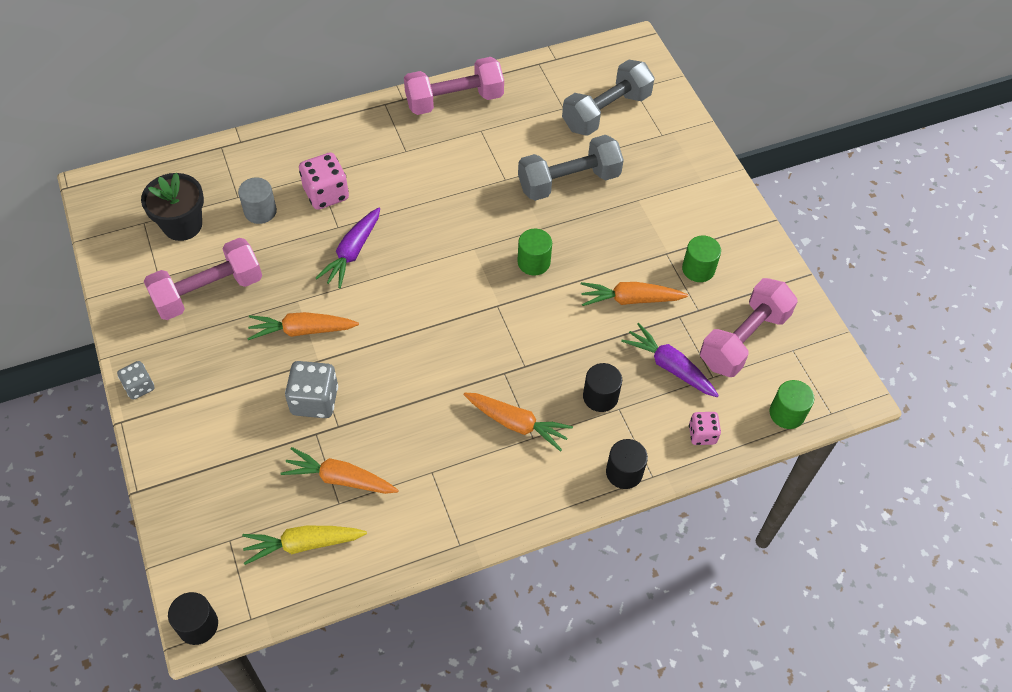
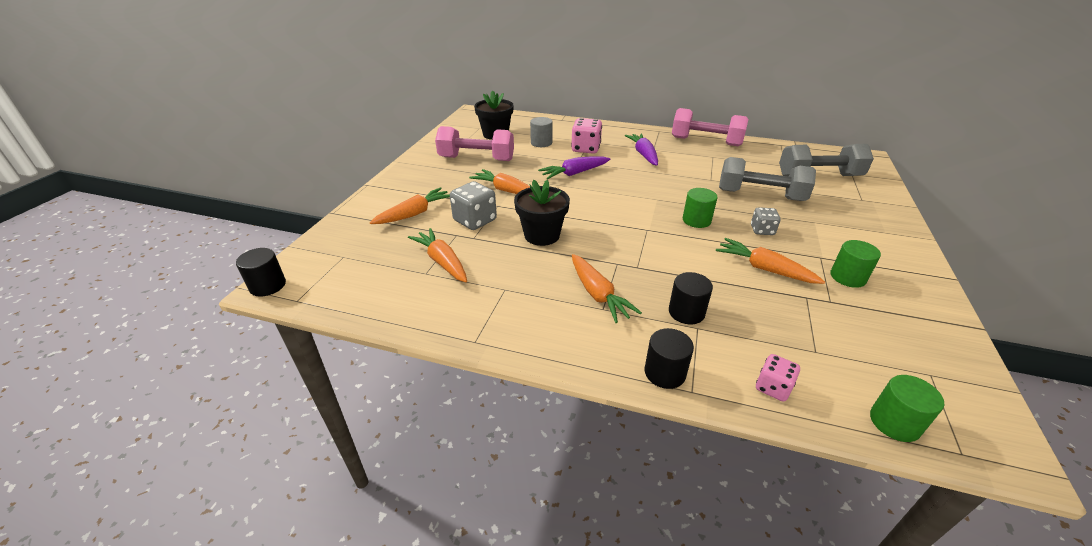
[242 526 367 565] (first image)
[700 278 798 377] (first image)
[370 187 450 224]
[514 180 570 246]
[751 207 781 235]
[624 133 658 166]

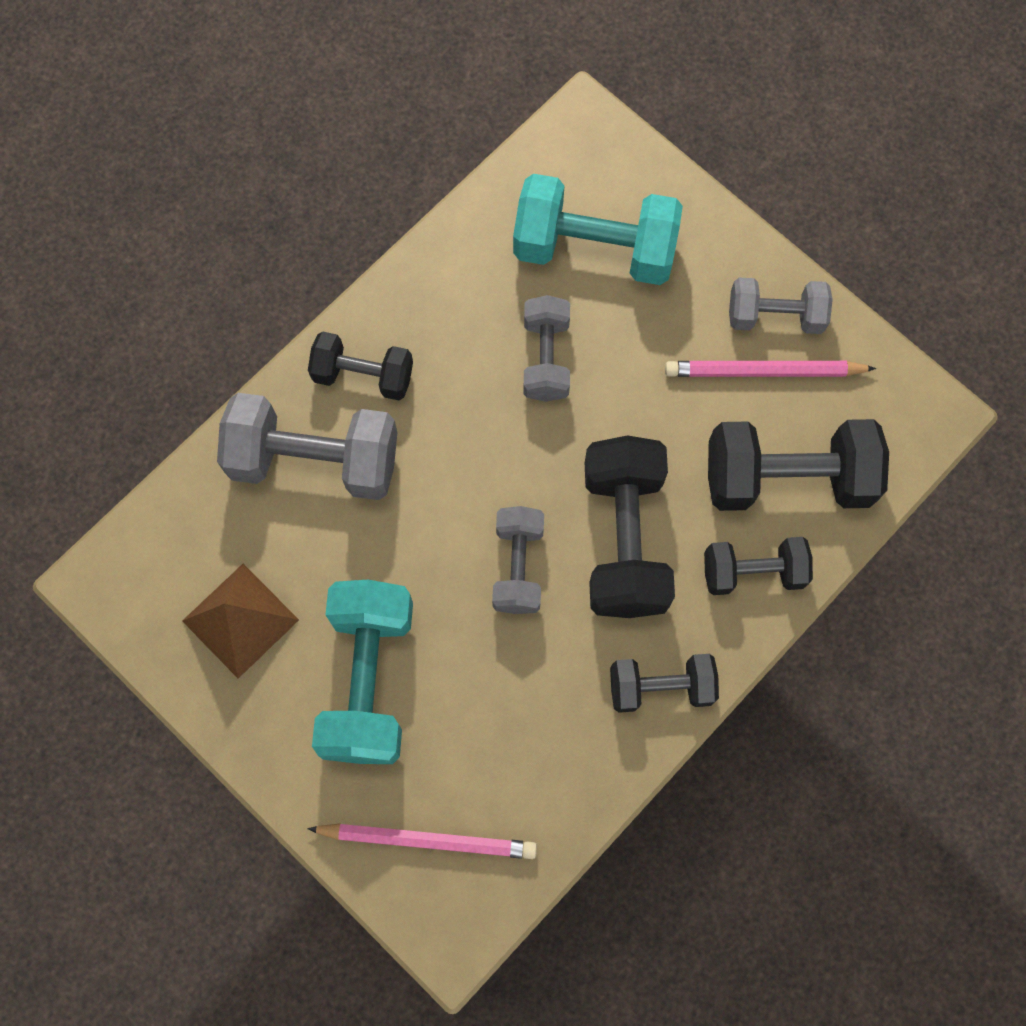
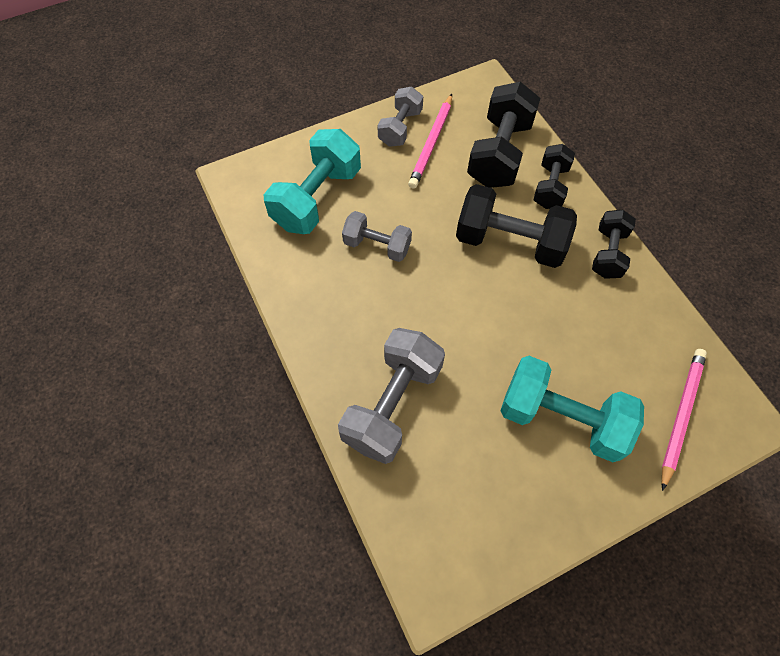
[182 564 299 679] (first image)
[308 332 413 400] (first image)
[492 506 544 614] (first image)

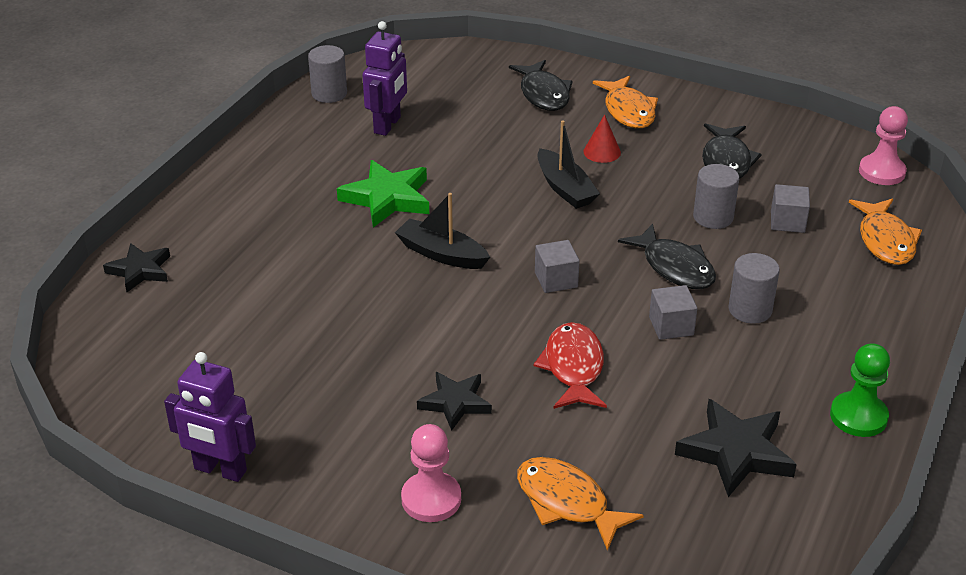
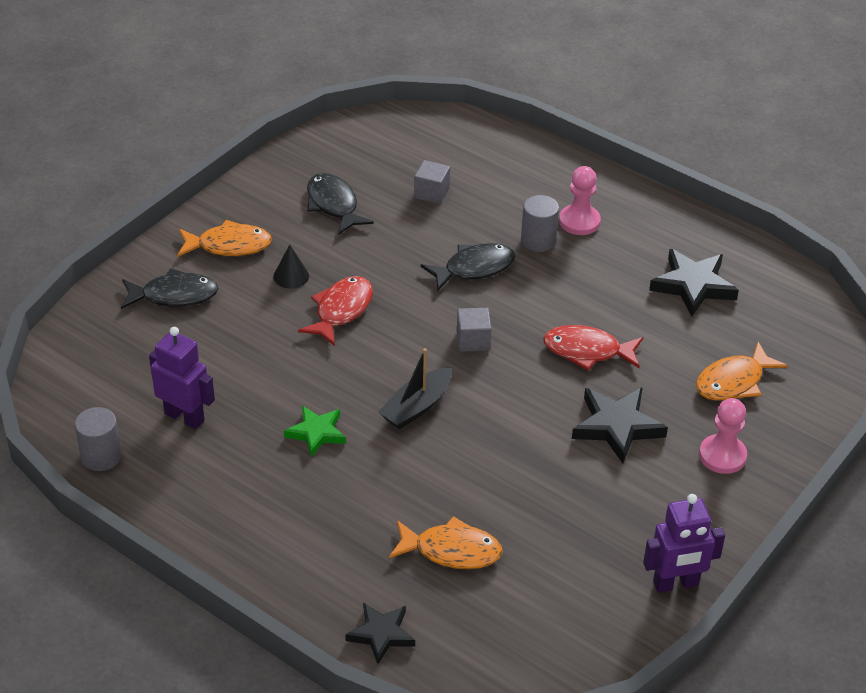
[649 285 698 340] (first image)
[693 164 739 229] (first image)
[830 343 890 437] (first image)
[389 516 503 569]
[559 166 601 235]
[298 276 373 346]
[273 244 309 289]
[643 494 725 593]
[307 173 374 235]
[284 406 346 457]
[572 387 668 463]

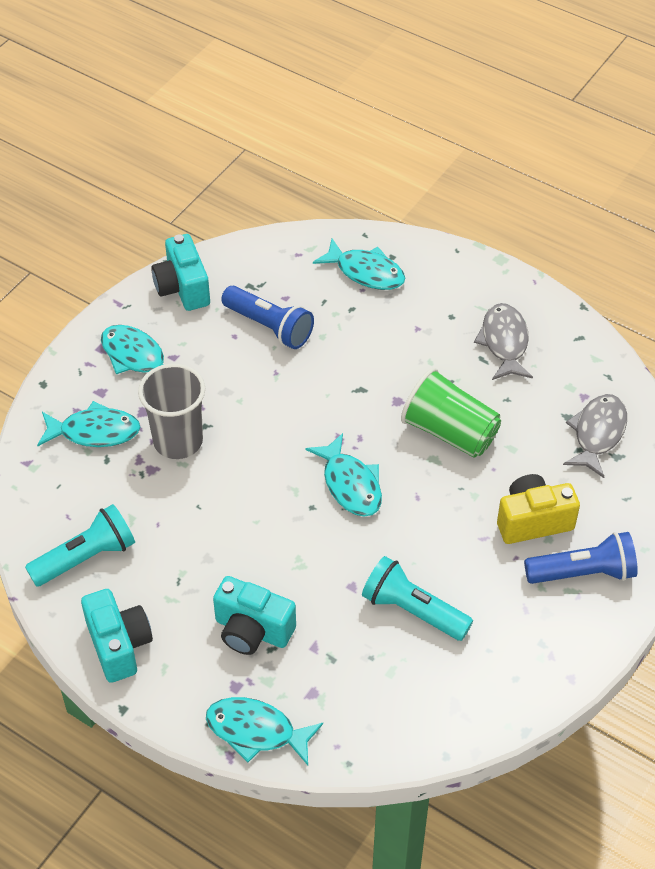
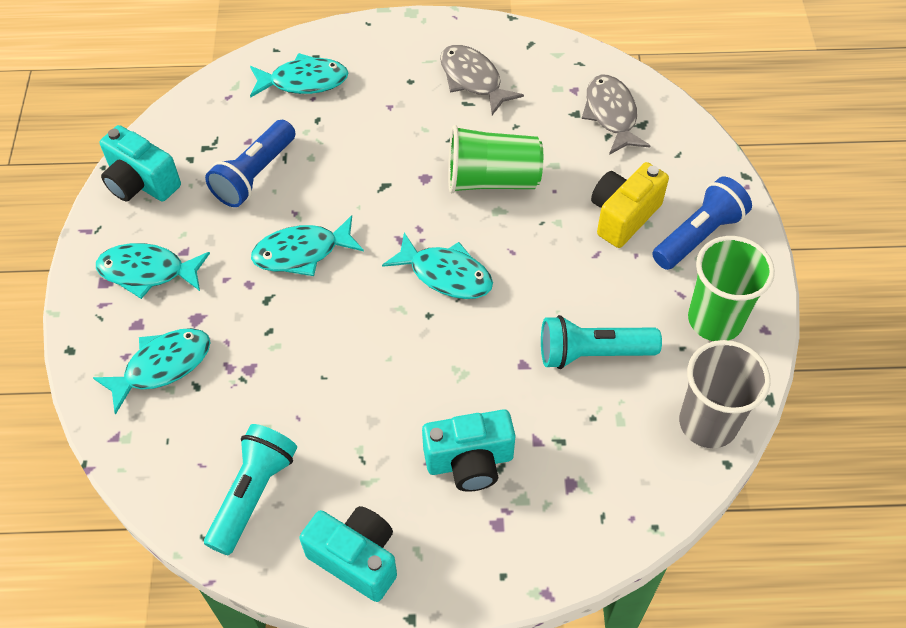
[688 236 775 341]
[679 340 771 448]
[251 215 364 276]
[205 120 295 207]

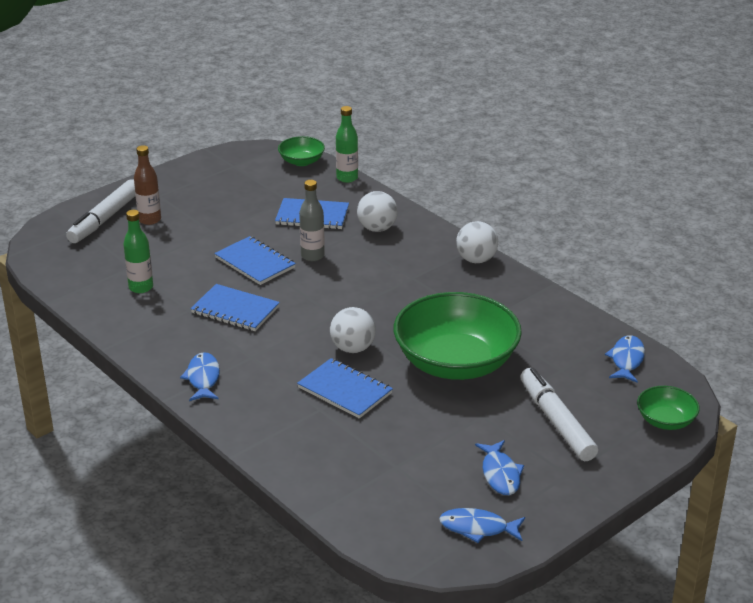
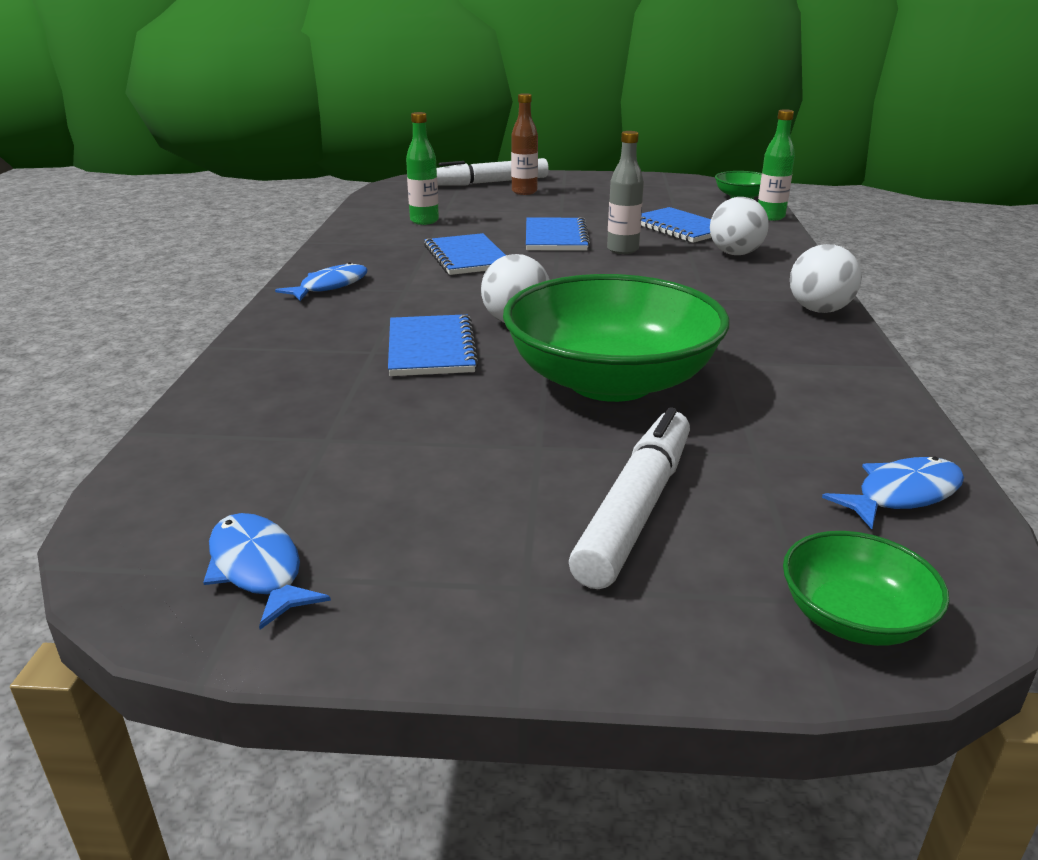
[475 440 524 495] (first image)

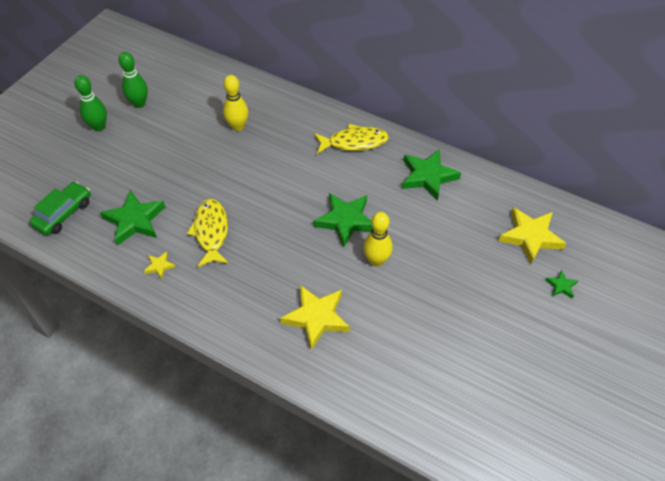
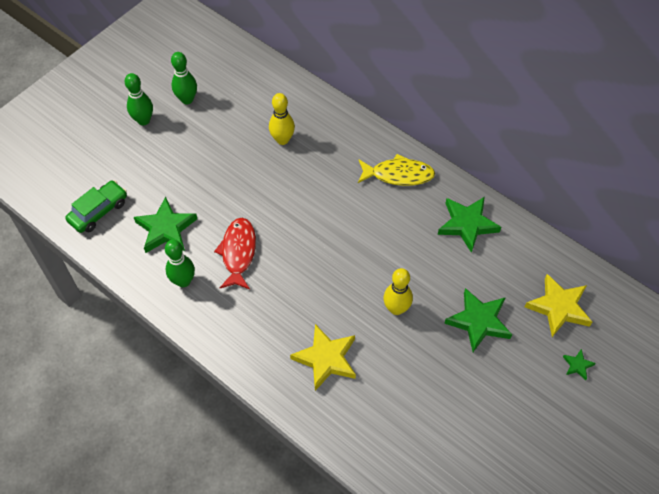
[444 288 512 352]
[165 240 195 287]
[214 218 256 289]

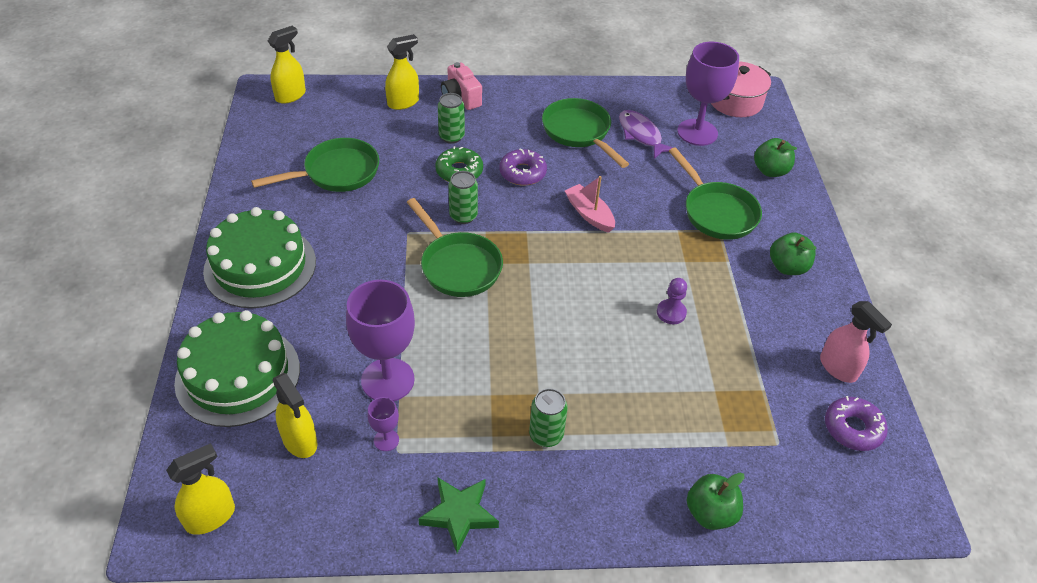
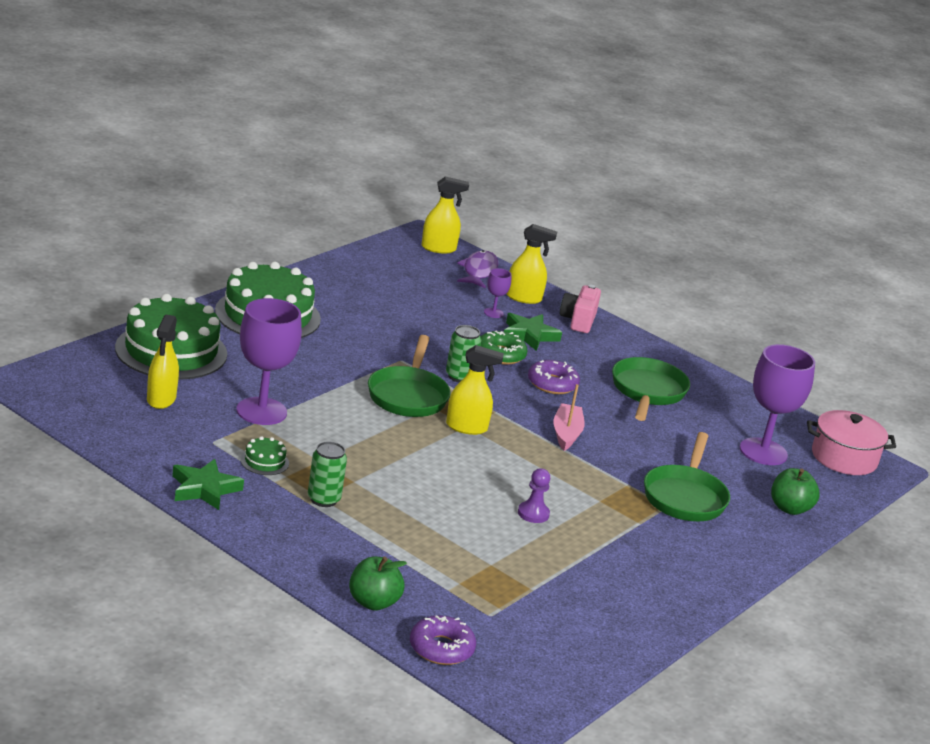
[251 138 379 192] (first image)
[770 232 816 275] (first image)
[820 301 892 383] (first image)
[241 436 289 475]
[446 345 504 435]
[484 268 511 318]
[457 250 499 289]
[410 615 476 665]
[504 313 562 351]

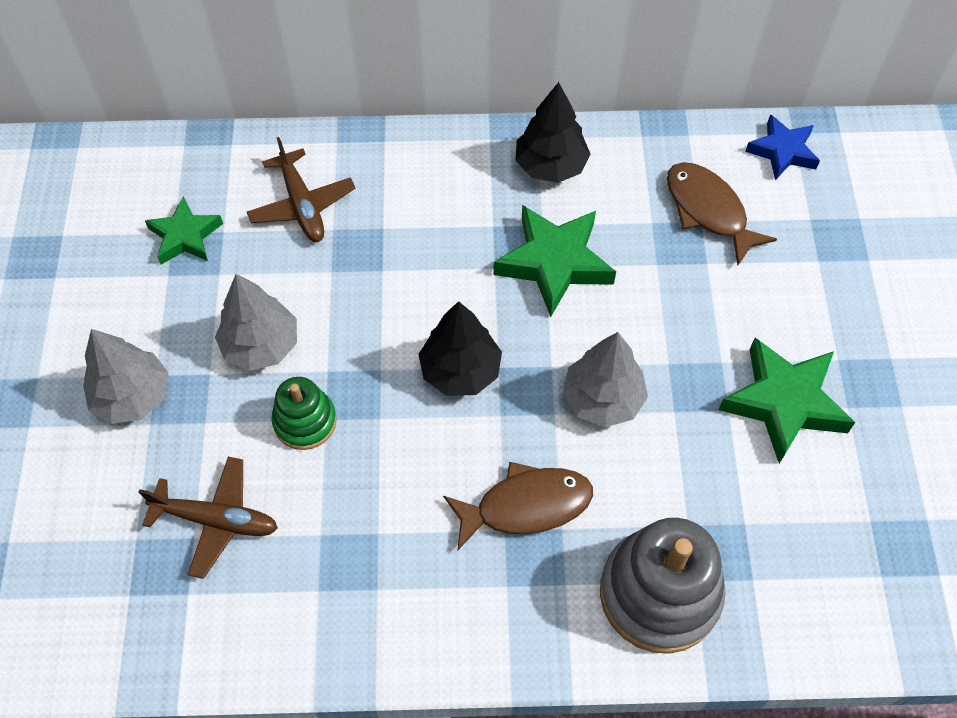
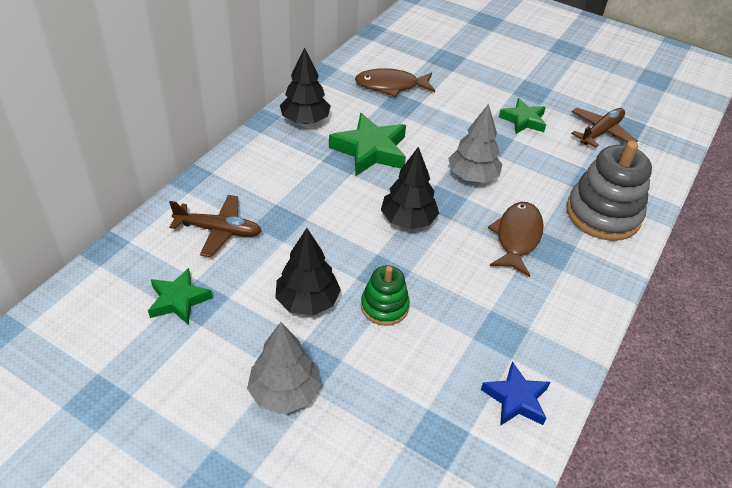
[571 108 637 148]
[481 361 550 426]
[275 228 341 316]
[499 98 546 134]

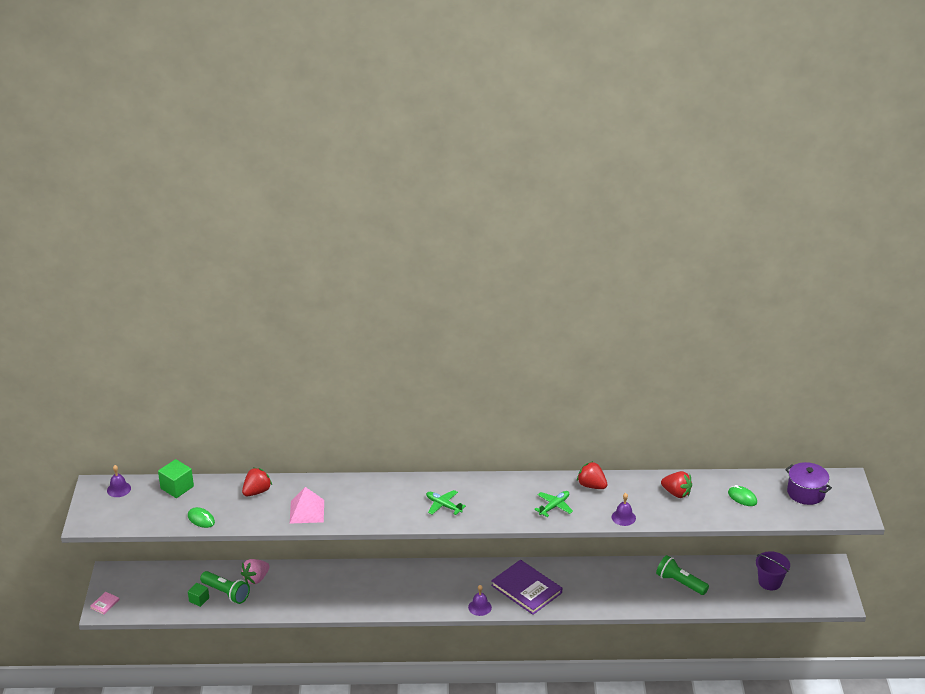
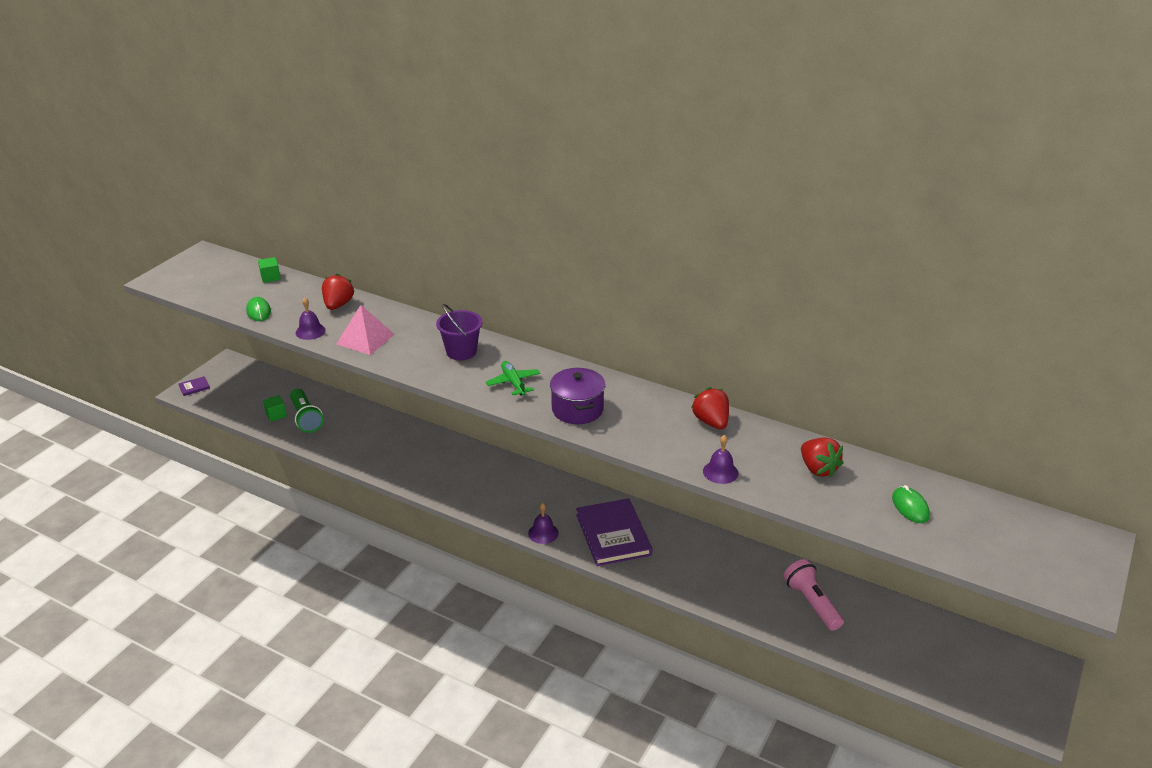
[241 559 270 584] (first image)
[534 491 573 517] (first image)
[295 297 326 340]
[436 304 482 360]
[550 368 606 424]
[179 376 210 396]
[783 559 844 631]
[322 273 355 310]
[258 257 281 283]

